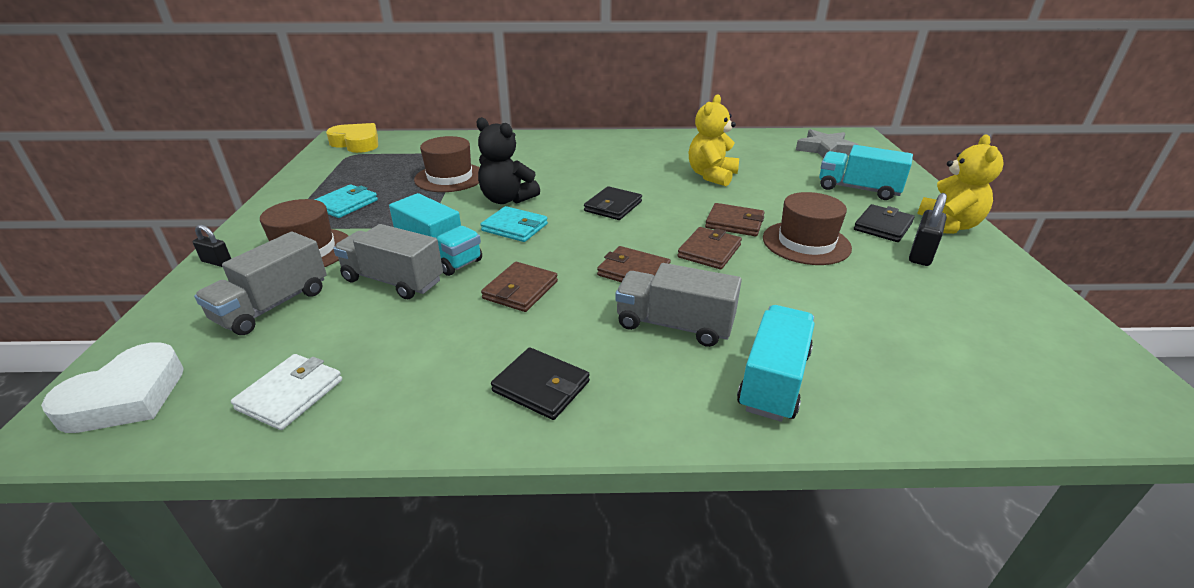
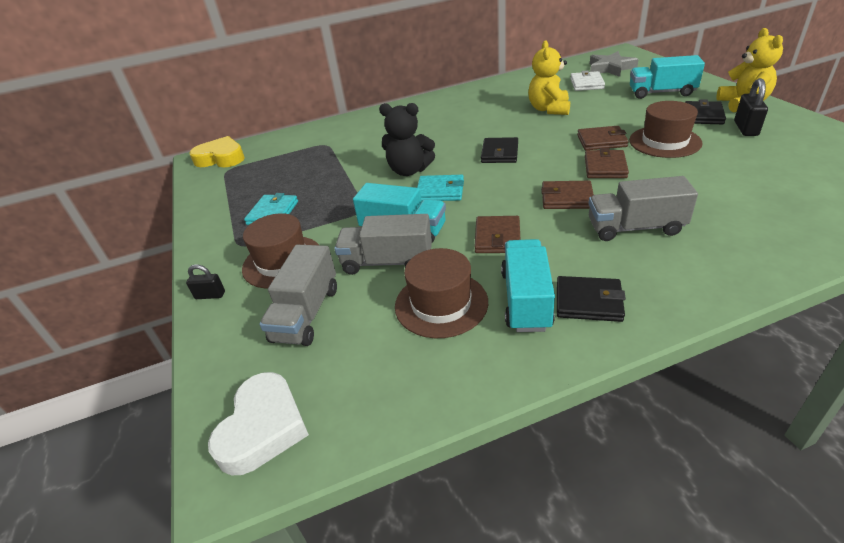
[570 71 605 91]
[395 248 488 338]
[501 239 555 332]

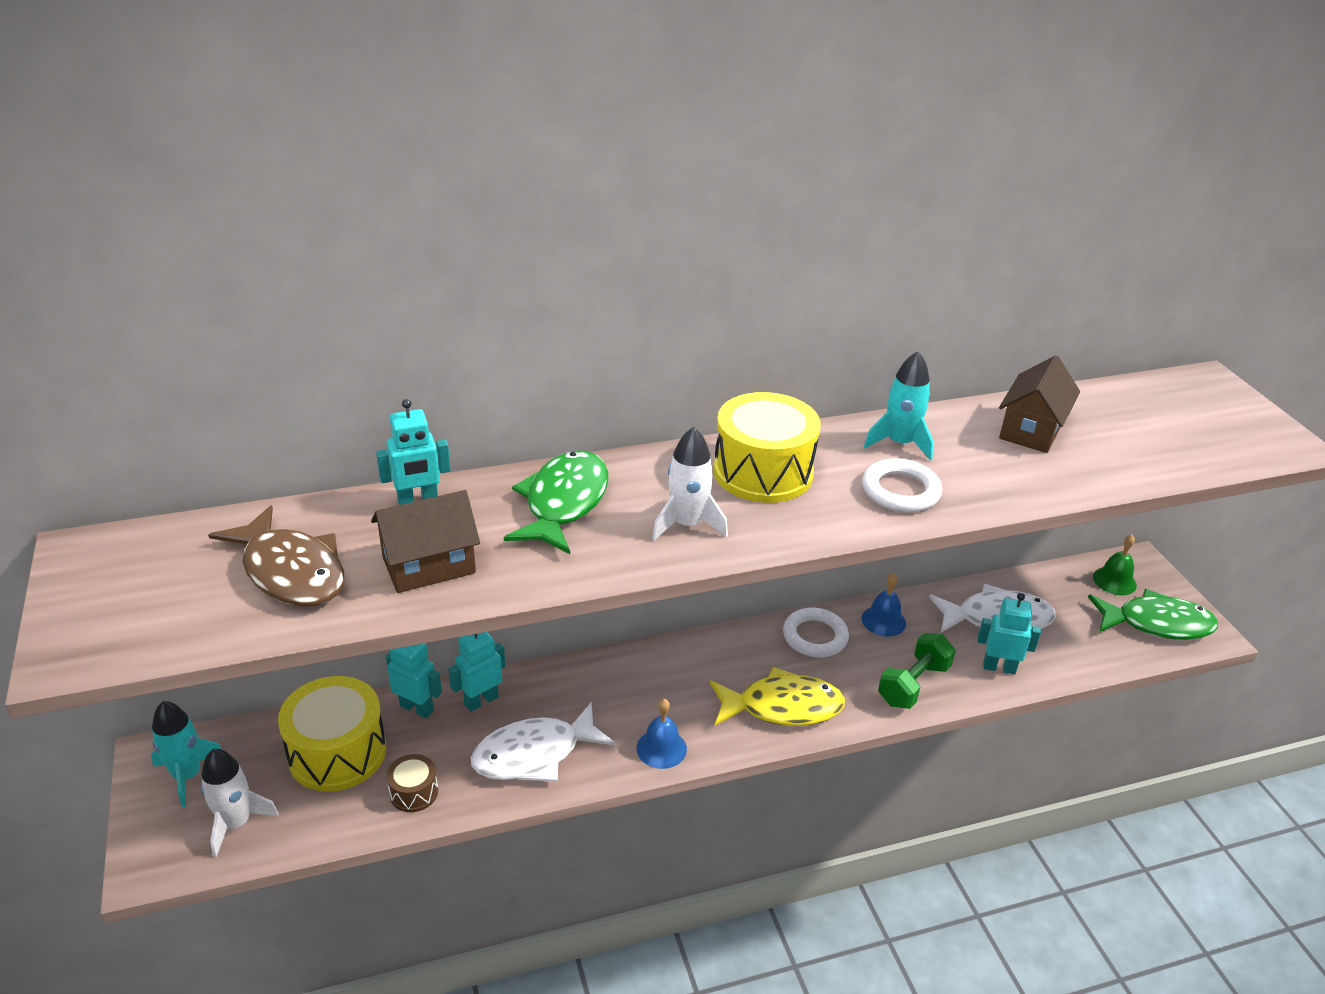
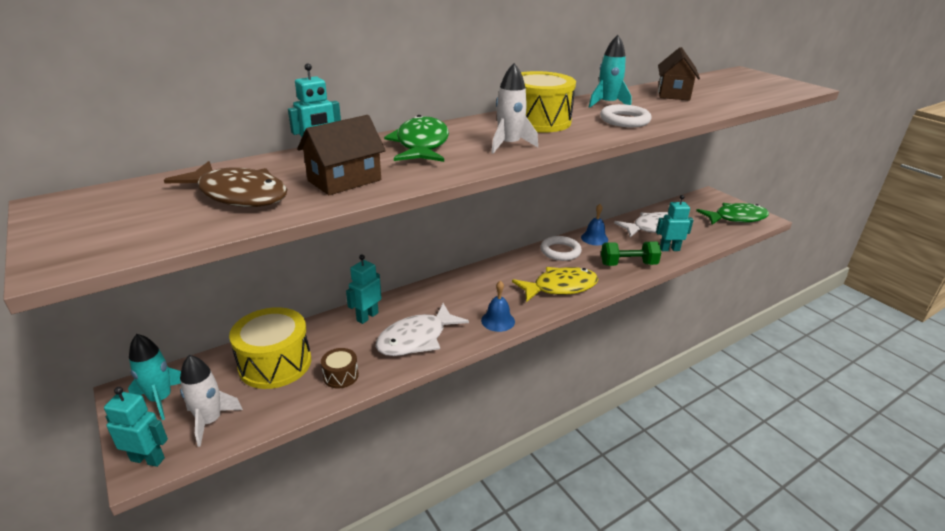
[1093 534 1137 595] (first image)
[104 387 168 467]
[601 242 661 266]

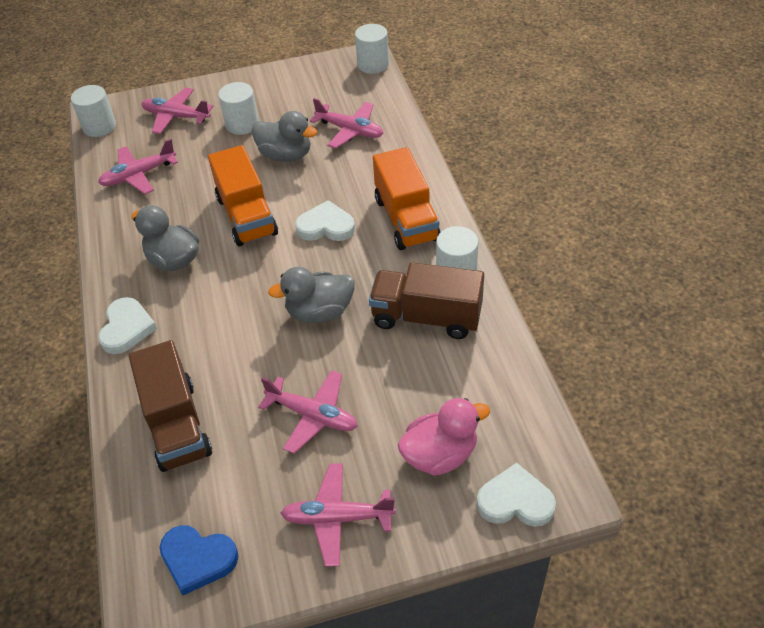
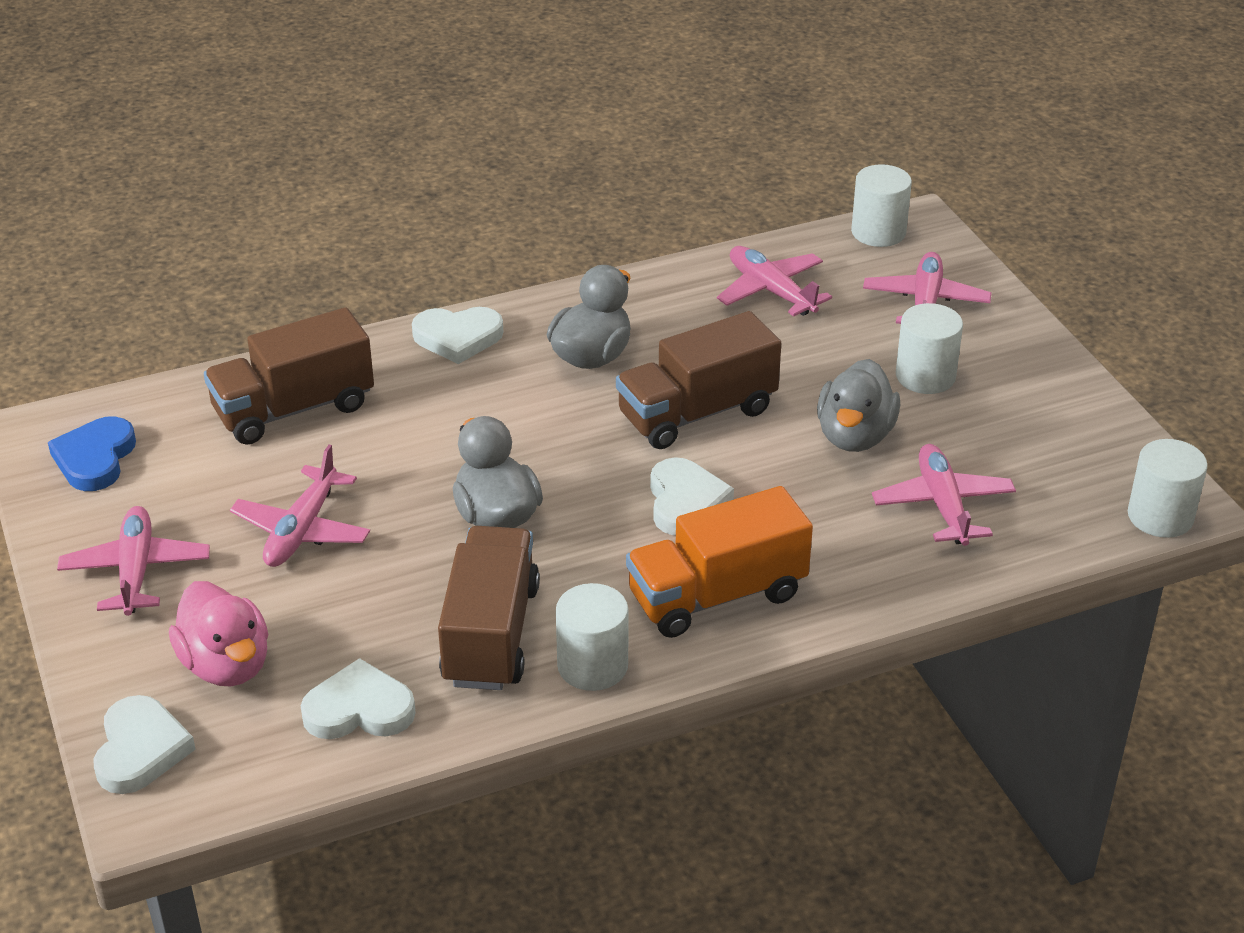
[301 658 416 739]
[616 311 781 449]
[872 444 1016 546]

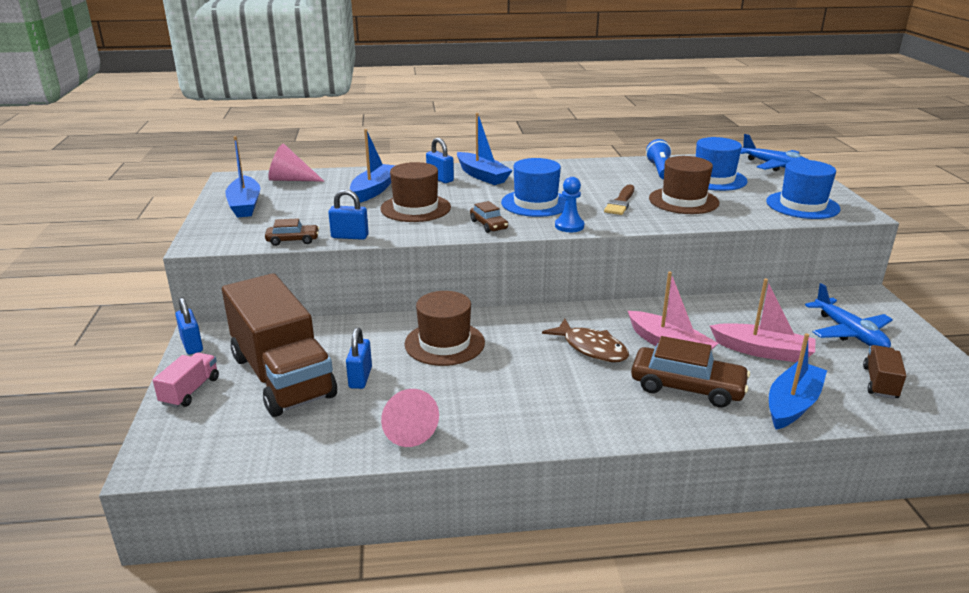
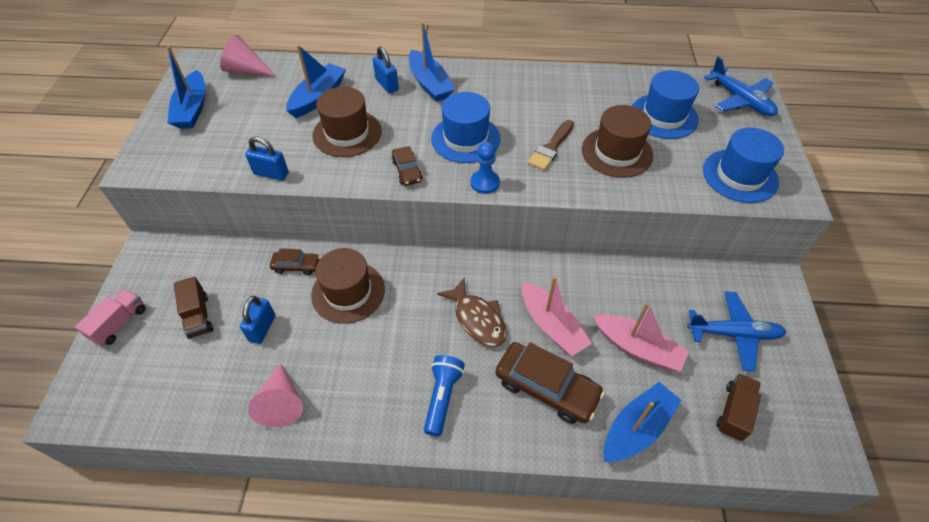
[175 297 203 355] (first image)
[270 248 320 275]
[424 355 465 437]
[687 292 786 372]
[174 276 213 339]

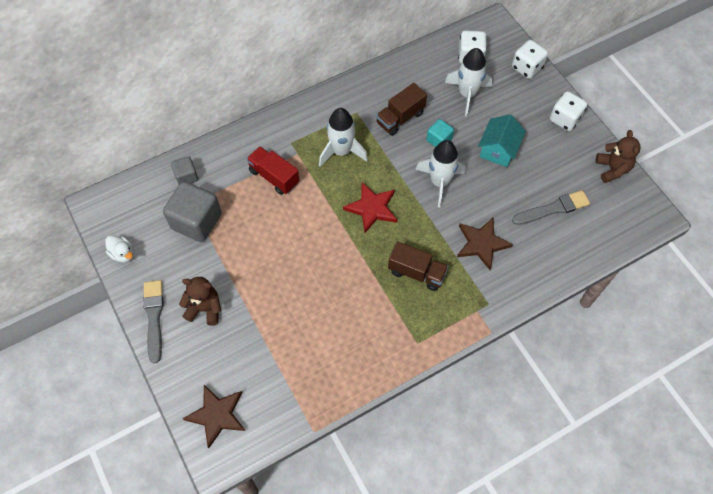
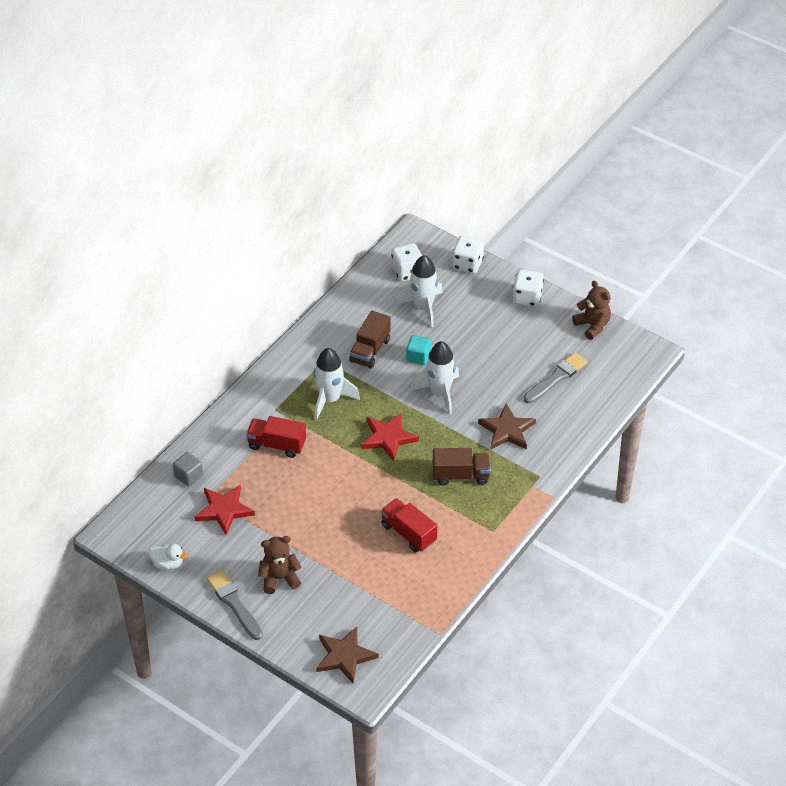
[478 114 526 167] (first image)
[381 498 437 553]
[194 484 255 535]

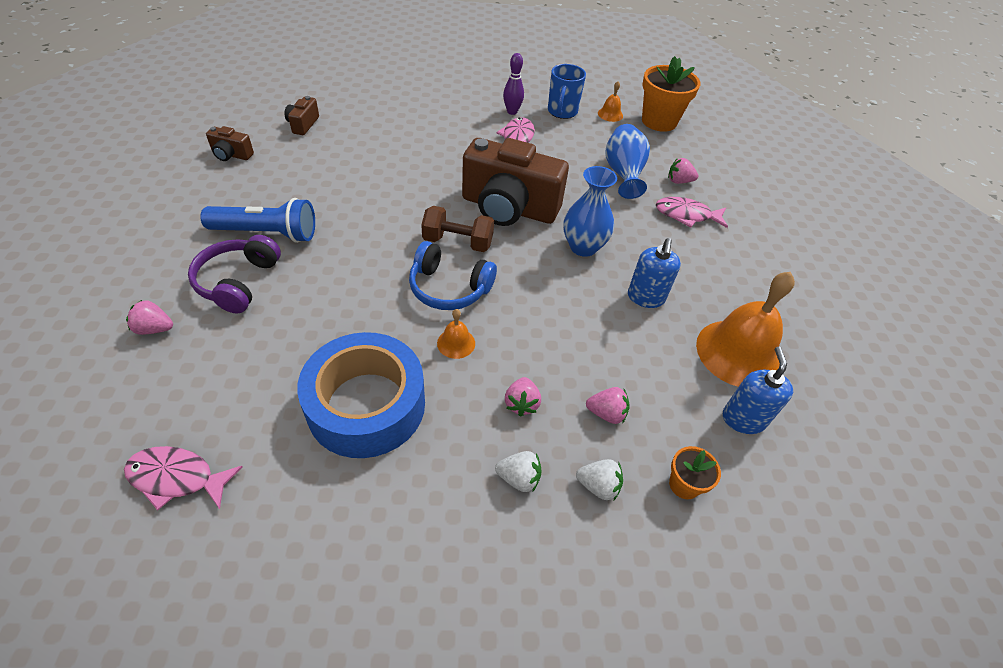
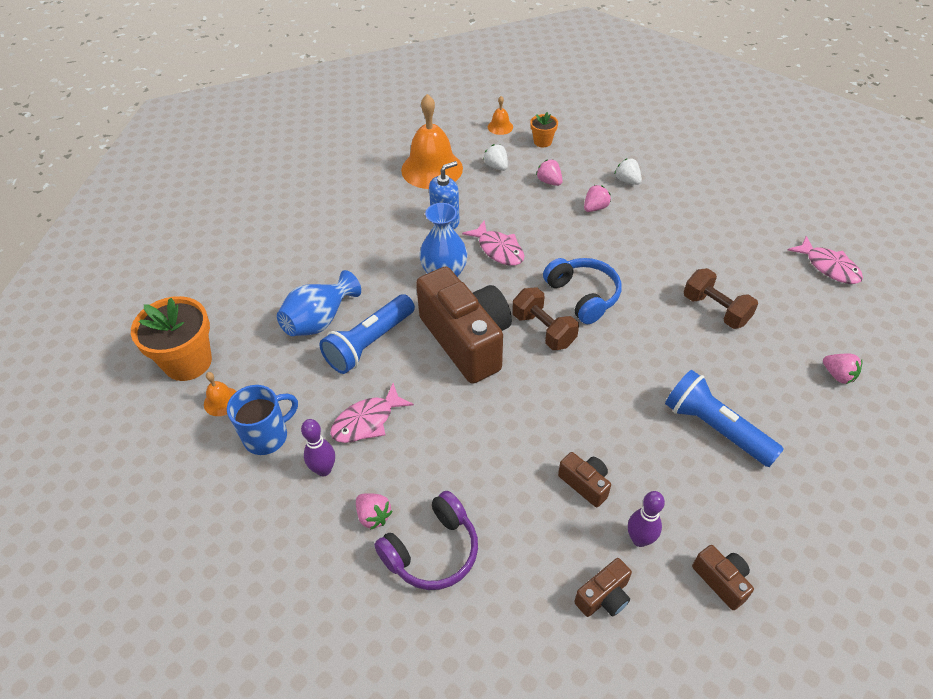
[297 332 425 458] (first image)
[723 347 793 434] (first image)
[319 294 415 374]
[558 452 611 507]
[628 491 665 547]
[684 268 758 329]
[374 491 478 590]
[488 96 513 135]
[483 144 508 171]
[462 220 525 266]
[356 493 393 530]

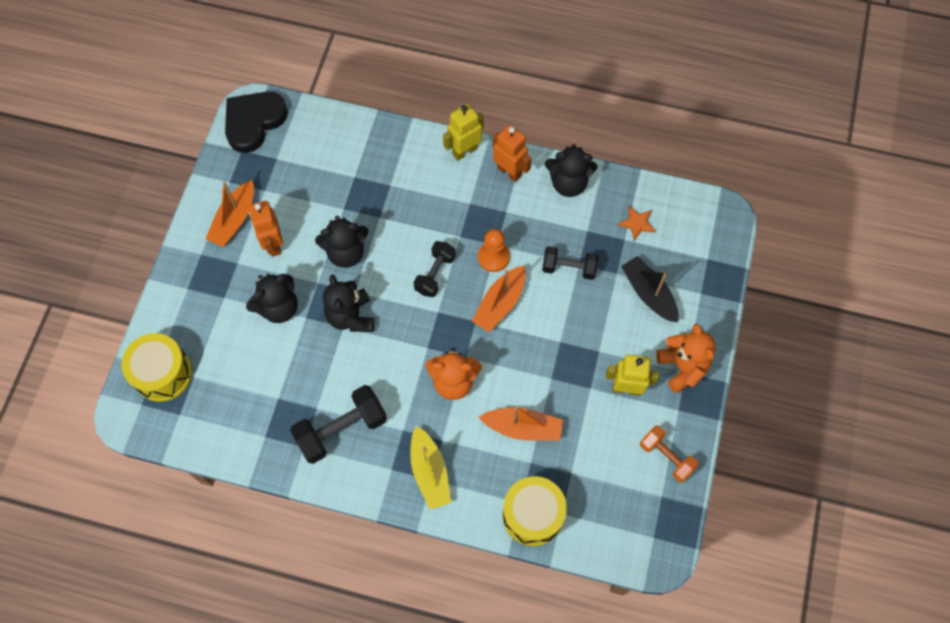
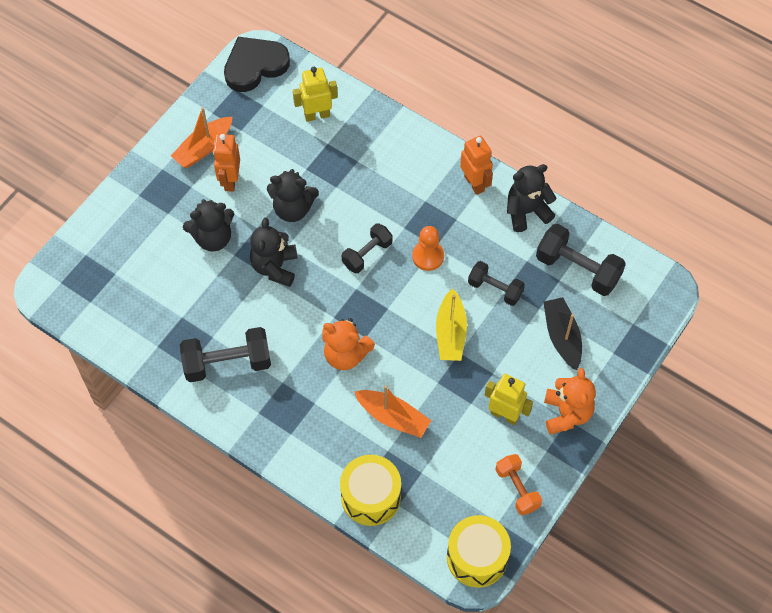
[472 265 526 332] (first image)
[447 515 511 588]
[436 288 467 361]
[293 67 338 122]
[536 224 626 296]
[507 164 557 232]

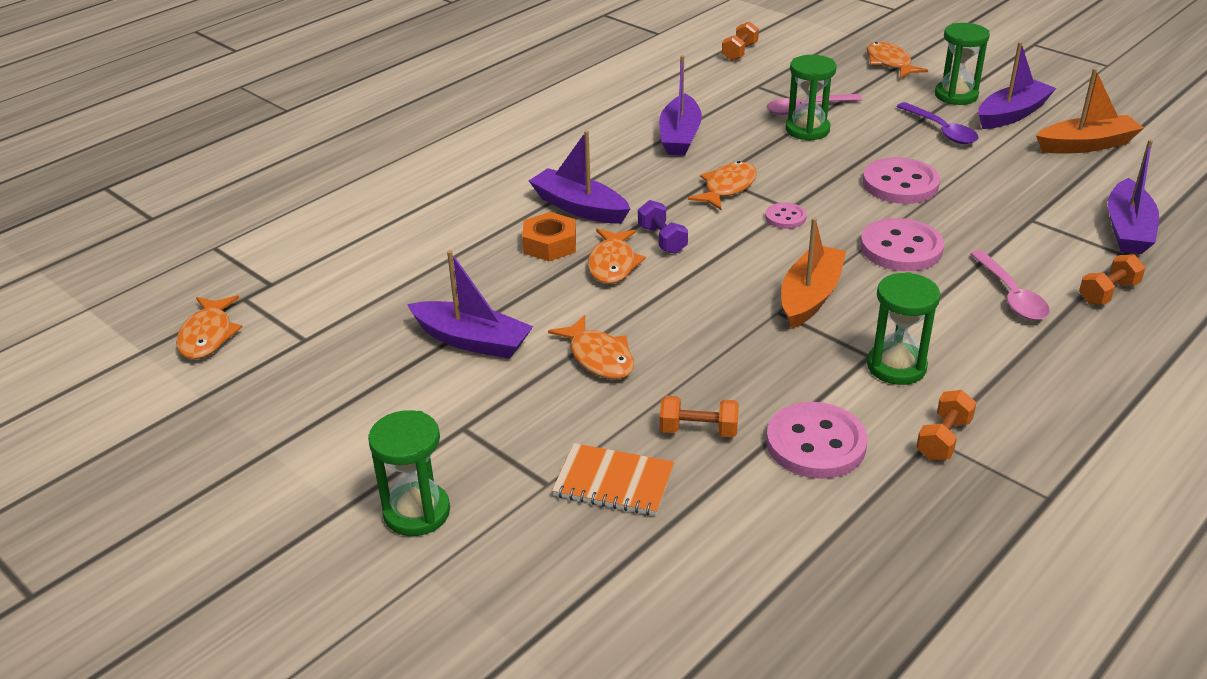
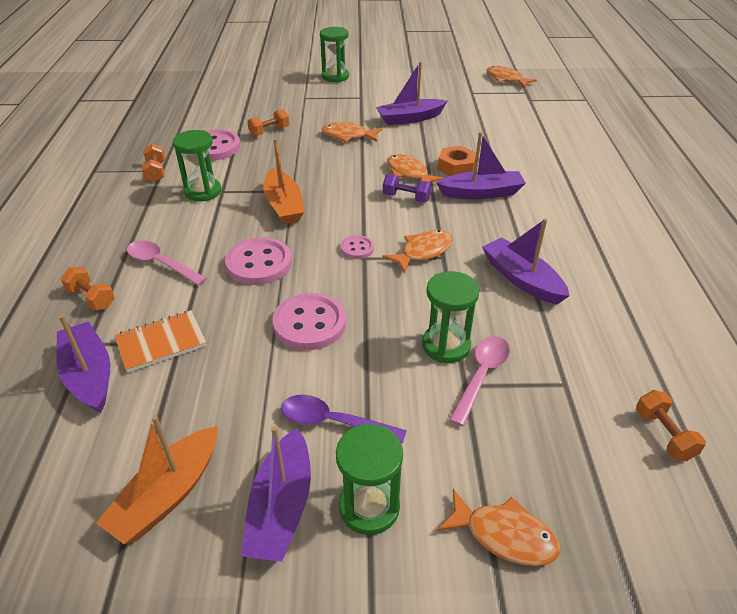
[115 310 207 373]
[382 230 453 273]
[61 267 115 310]

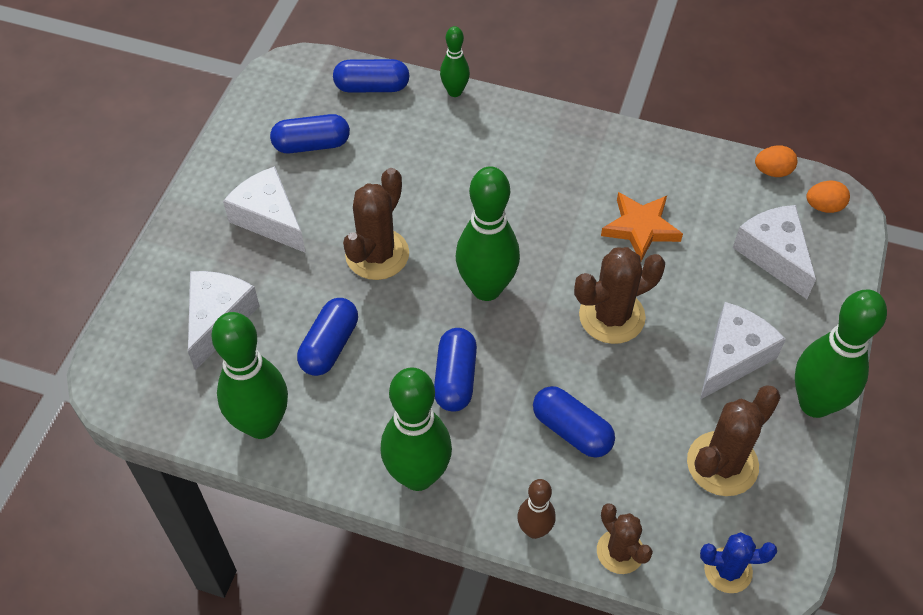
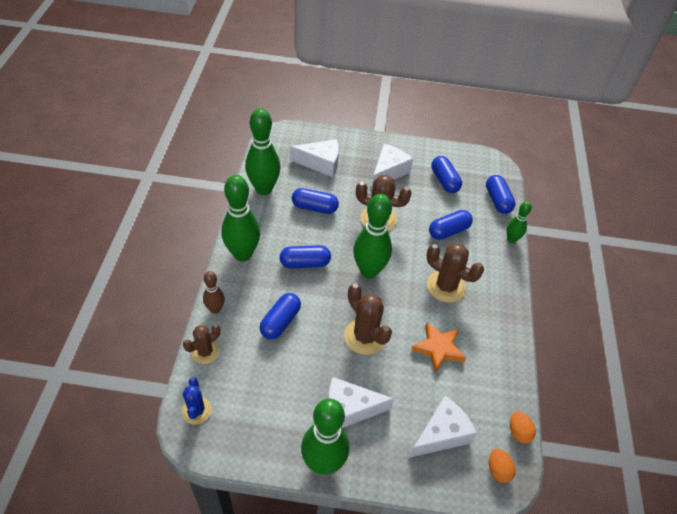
[429 210 473 240]
[427 243 484 303]
[328 377 394 428]

